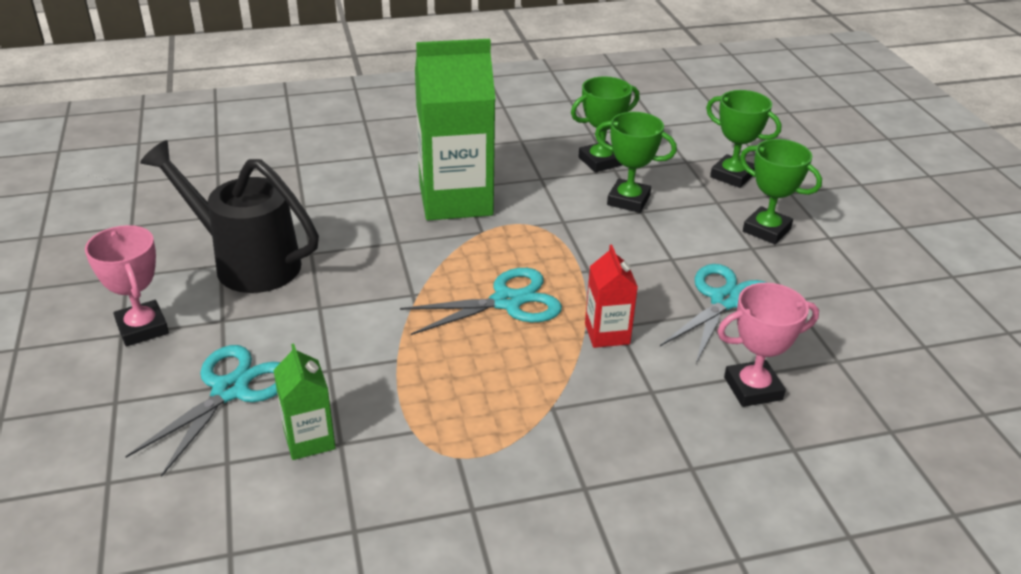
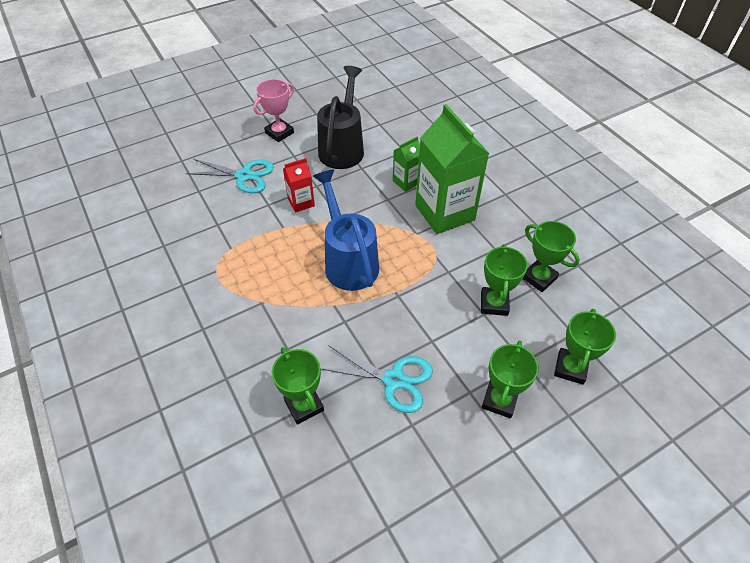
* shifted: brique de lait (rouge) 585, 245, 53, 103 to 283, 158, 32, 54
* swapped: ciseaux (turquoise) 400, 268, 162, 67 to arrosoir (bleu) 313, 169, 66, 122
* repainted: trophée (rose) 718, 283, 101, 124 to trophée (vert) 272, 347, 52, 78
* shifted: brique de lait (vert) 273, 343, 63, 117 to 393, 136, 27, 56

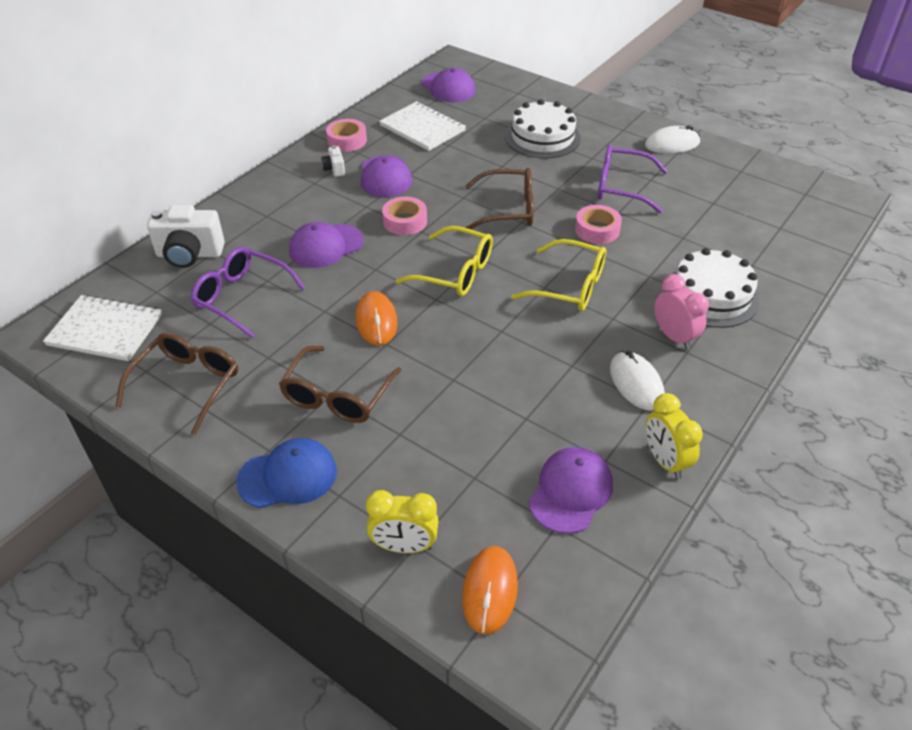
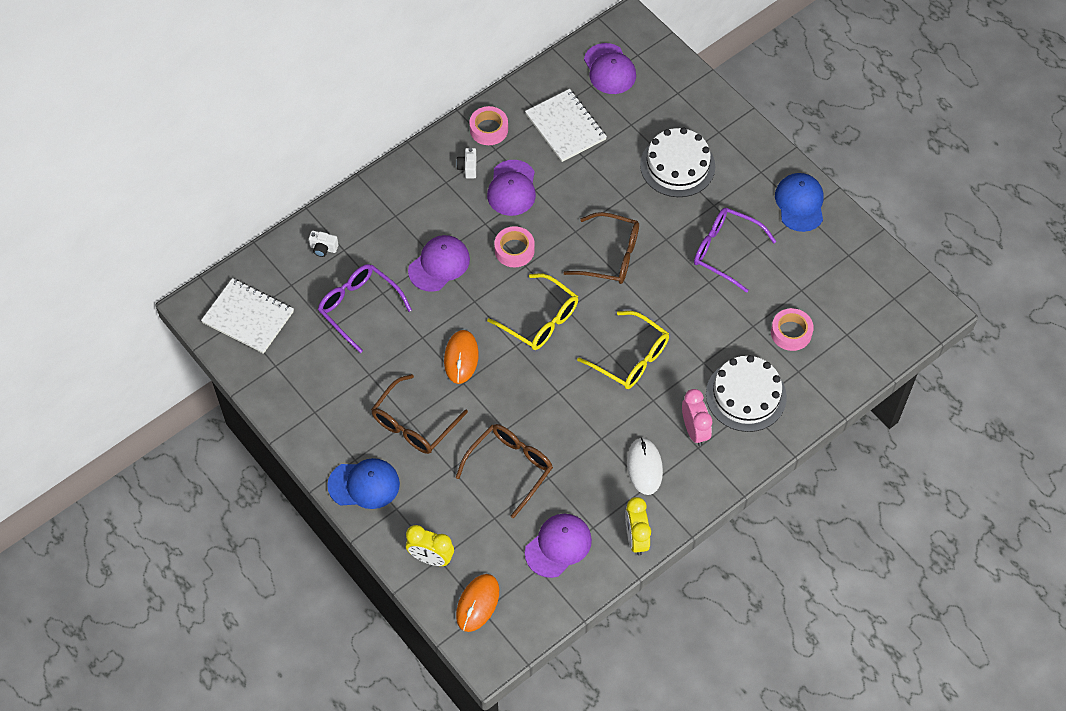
* swapped: souris (blanc) 645, 125, 55, 28 to casquette (bleu) 775, 173, 49, 59
* scaled: appareil photo (blanc) 147, 205, 78, 63 = 309, 231, 30, 26 x0.48
* shifted: ruban adhésif (rose) 575, 205, 47, 39 to 771, 308, 43, 43
* rotated: casquette (violet) 289, 222, 75, 46 = 408, 235, 62, 57 150 degrees clockwise
* shifted: lunettes (marron) 115, 332, 123, 103 to 456, 424, 97, 95

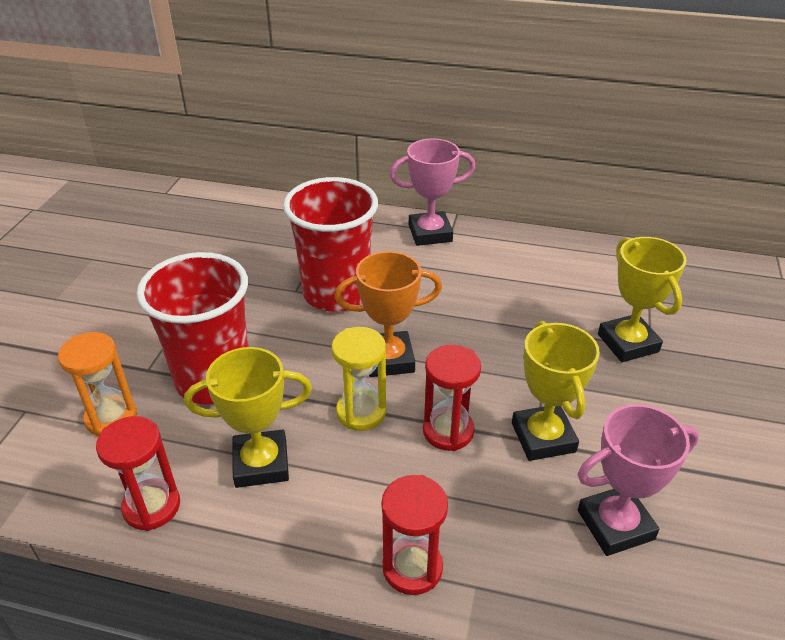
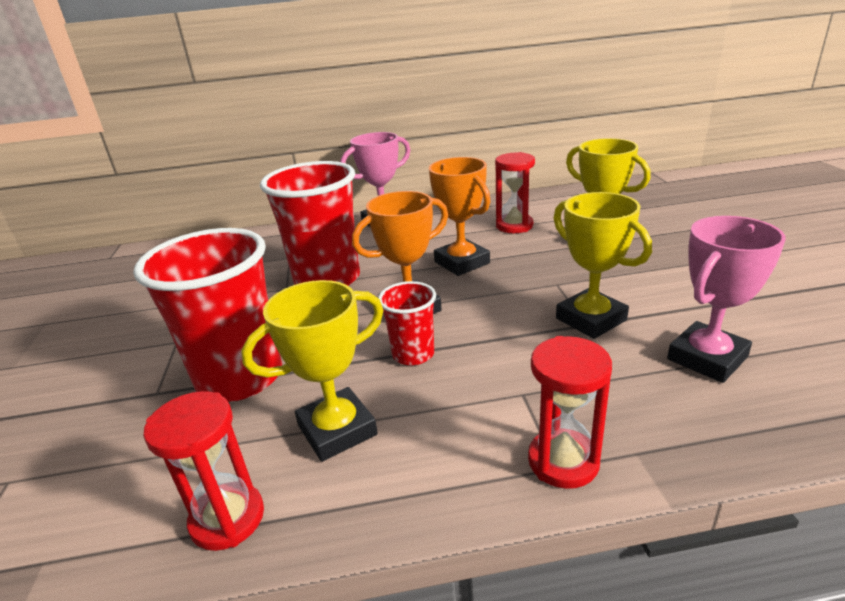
* swapped: sablier (jaune) 332, 327, 54, 104 to gobelet (rouge) 378, 281, 58, 84
* gone: sablier (orange) 58, 332, 79, 105
* shifted: sablier (rouge) 423, 345, 58, 106 to 495, 152, 40, 81
* new: trophée (orange) 429, 157, 62, 119

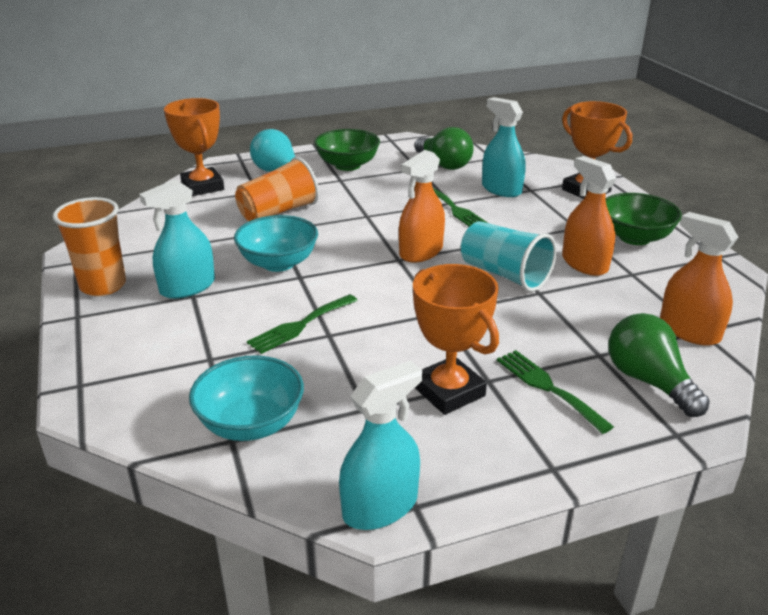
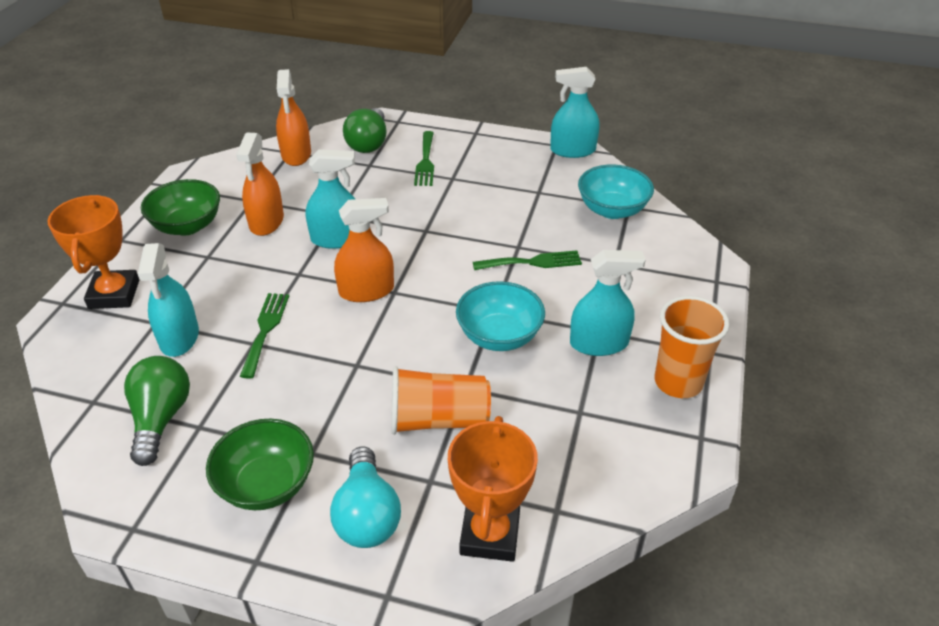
* swapped: gobelet (turquoise) 461, 221, 96, 71 to vaporisateur (turquoise) 306, 149, 49, 100
* gone: trophée (orange) 413, 264, 86, 151

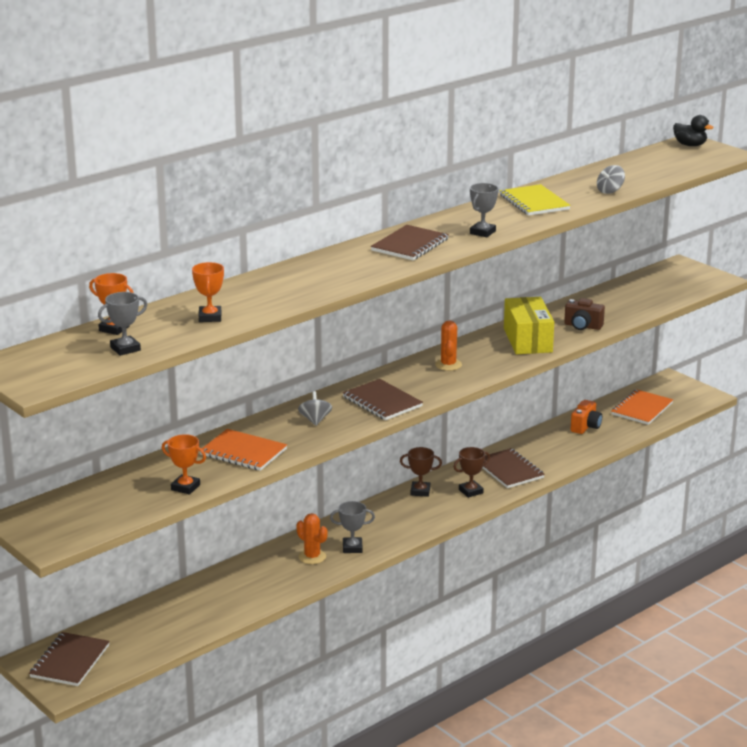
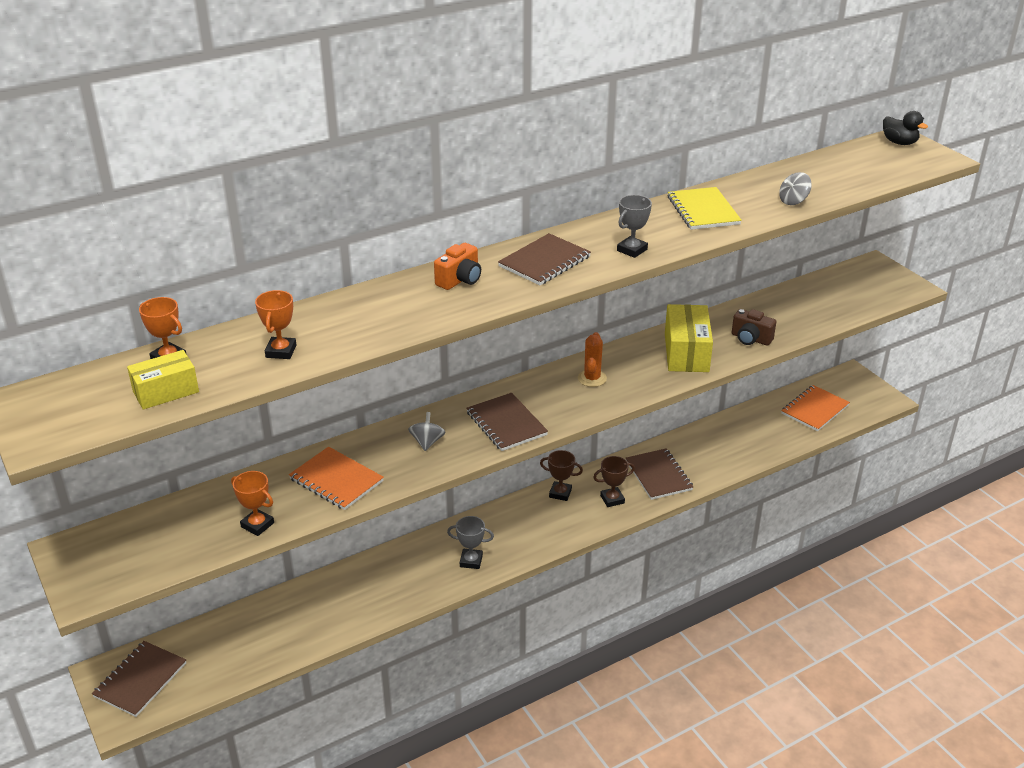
* swapped: trophée (gris) 98, 292, 49, 64 to boîte (jaune) 127, 350, 72, 60
* shifted: appareil photo (orange) 571, 400, 31, 34 to 434, 243, 47, 47
* gone: cactus (orange) 296, 513, 32, 51

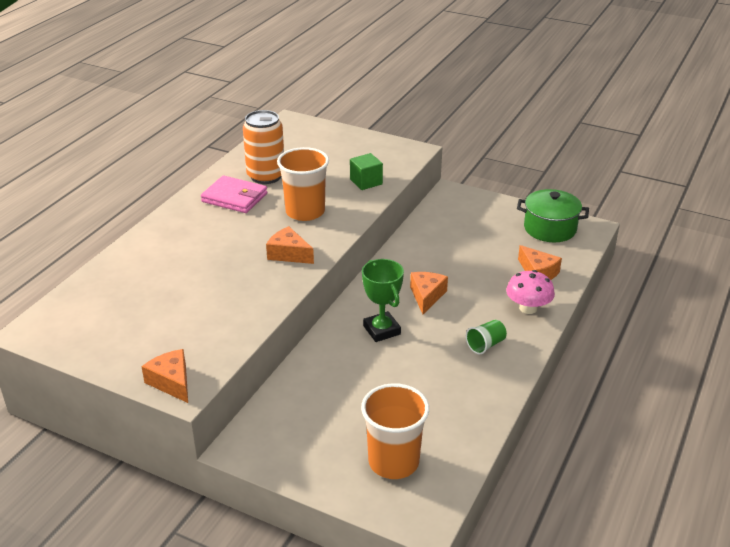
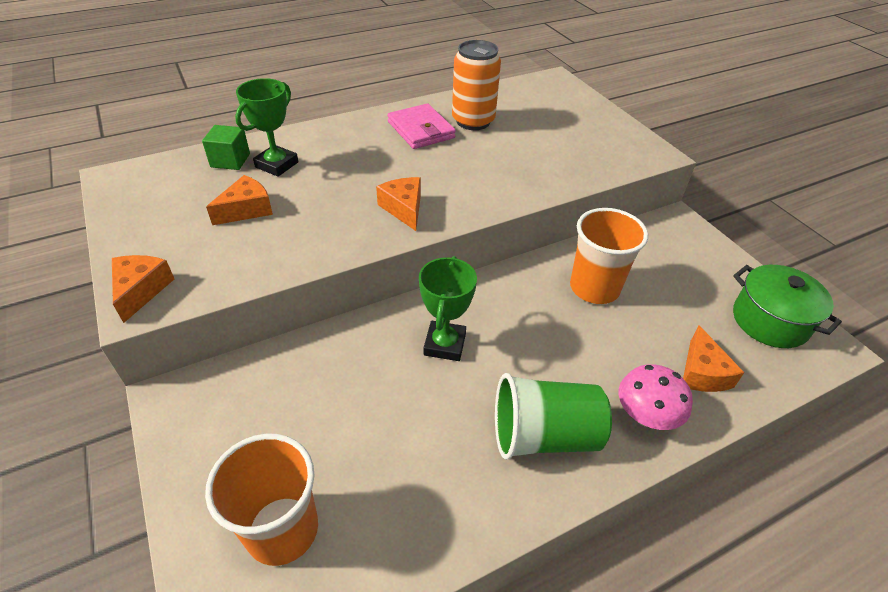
* shifted: gobelet (orange) 277, 147, 52, 74 to 570, 208, 78, 96
* shifted: cube (vert) 350, 153, 33, 37 to 202, 125, 48, 45
* shifted: fromage (orange) 410, 272, 38, 42 to 206, 175, 67, 50
* scaled: gobelet (vert) 466, 320, 41, 35 = 495, 373, 117, 87 x1.97
* new: trophée (vert) 235, 78, 63, 99

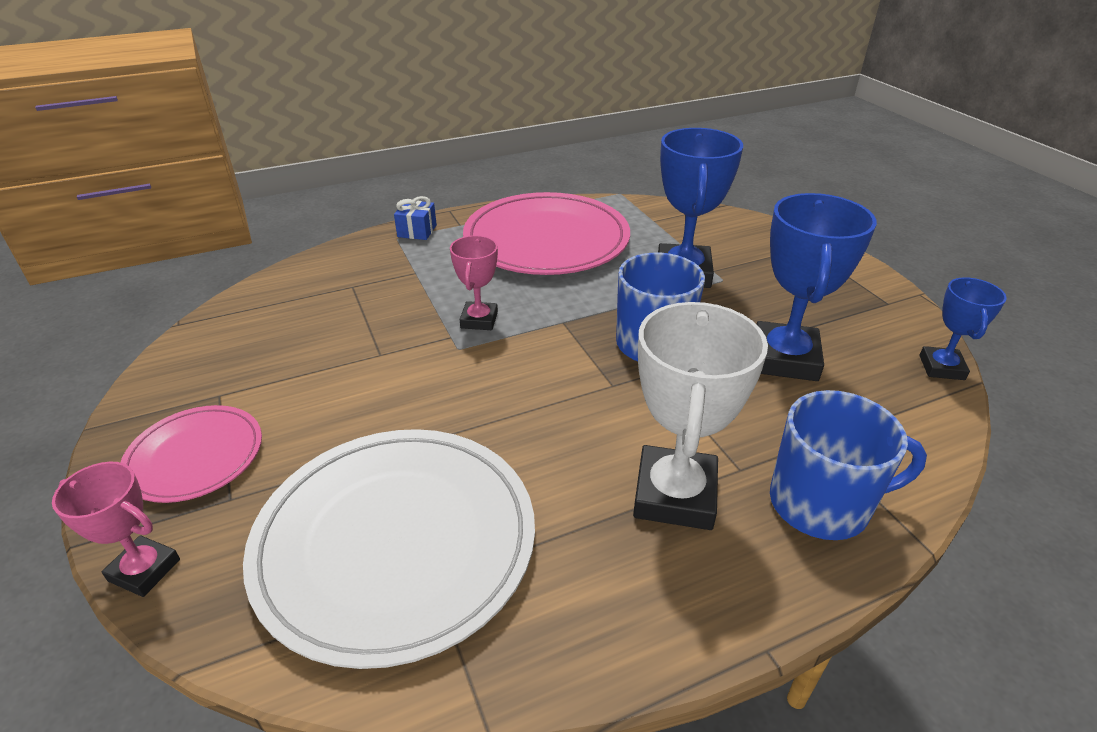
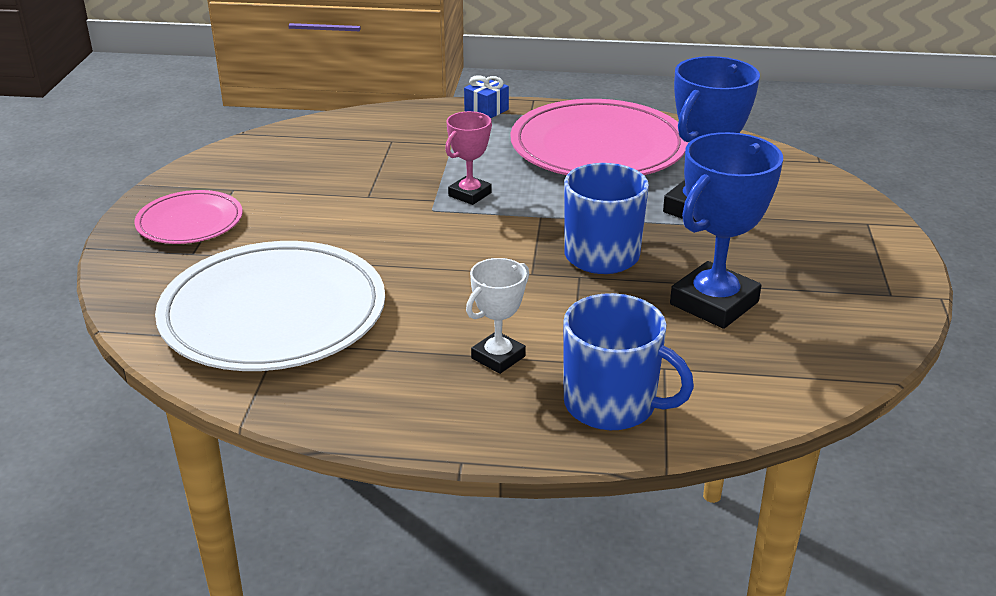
* gone: trophée (bleu) 919, 277, 88, 103
* scaled: trophée (blanc) 633, 302, 135, 228 = 466, 258, 63, 116 x0.56
* gone: trophée (rose) 52, 462, 128, 135

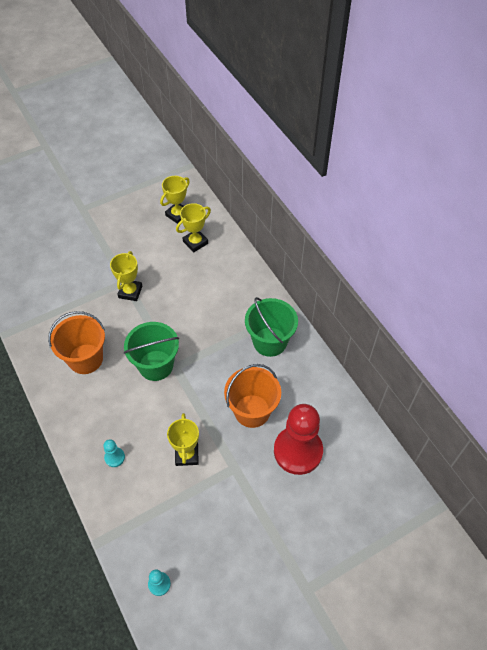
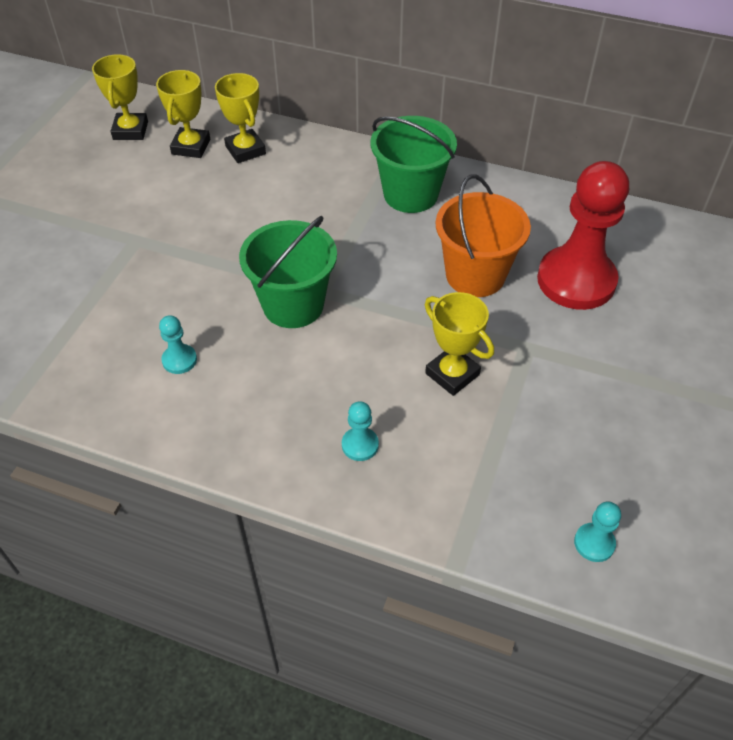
* shifted: trophée (jaune) 110, 251, 32, 50 to 215, 73, 51, 90
* swapped: seau (orange) 48, 311, 57, 63 to pion (turquoise) 159, 315, 38, 59

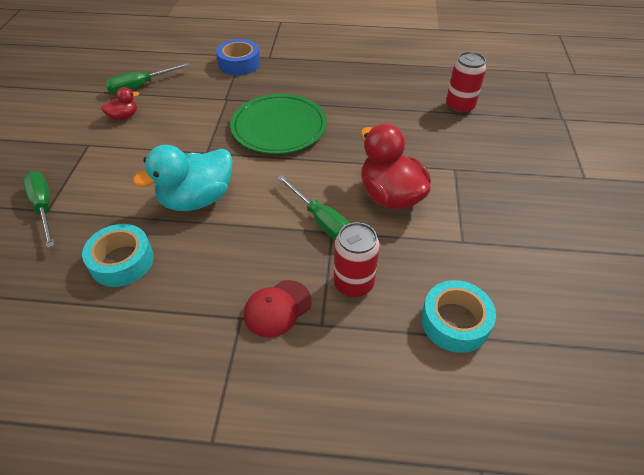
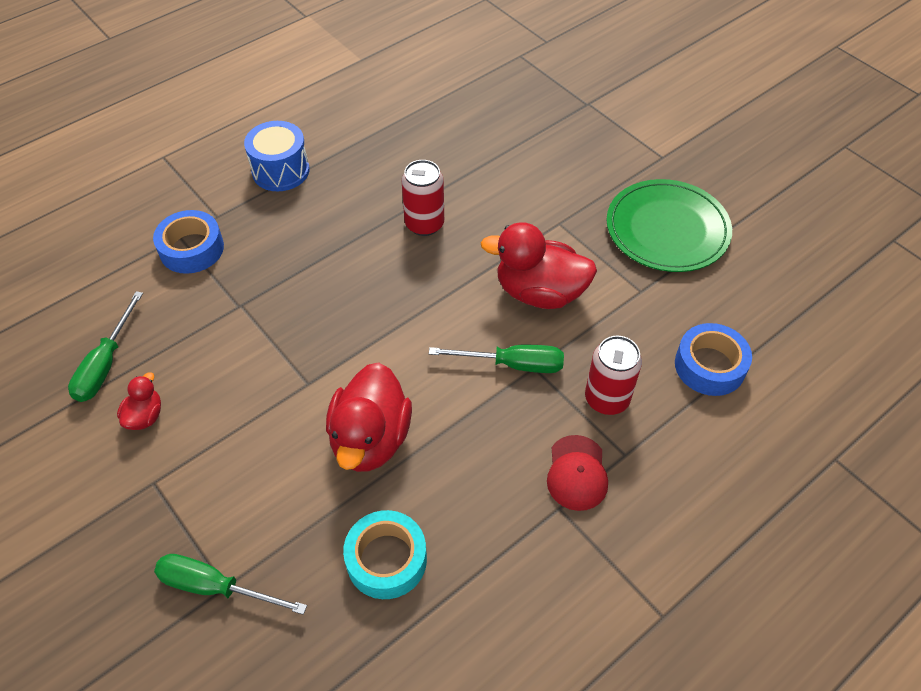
* shifted: canette (rouge) 446, 52, 40, 62 to 402, 160, 42, 76
* shifted: assiette (vert) 230, 94, 97, 60 to 606, 179, 126, 93
* repainted: canard (turquoise) 133, 145, 100, 66 to canard (rouge) 326, 362, 86, 110
* repainted: ruban adhésif (turquoise) 421, 280, 75, 73 to ruban adhésif (bleu) 675, 323, 77, 73
* new: tambour (bleu) 244, 121, 65, 70

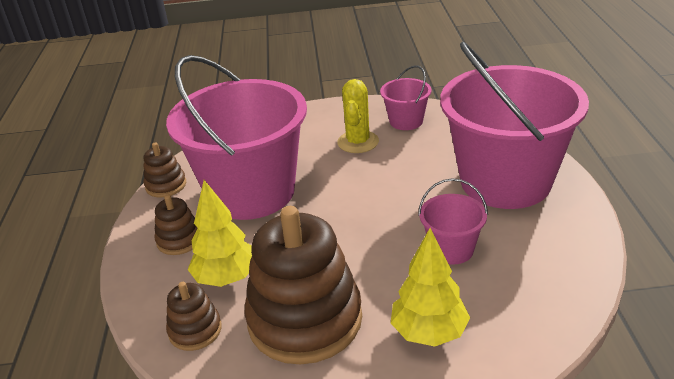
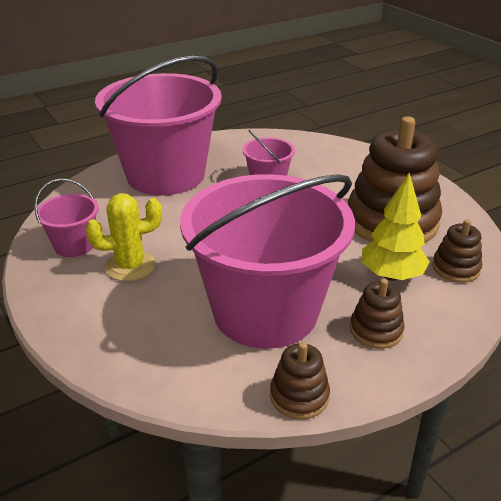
* gone: arbre (jaune) 391, 228, 79, 119

